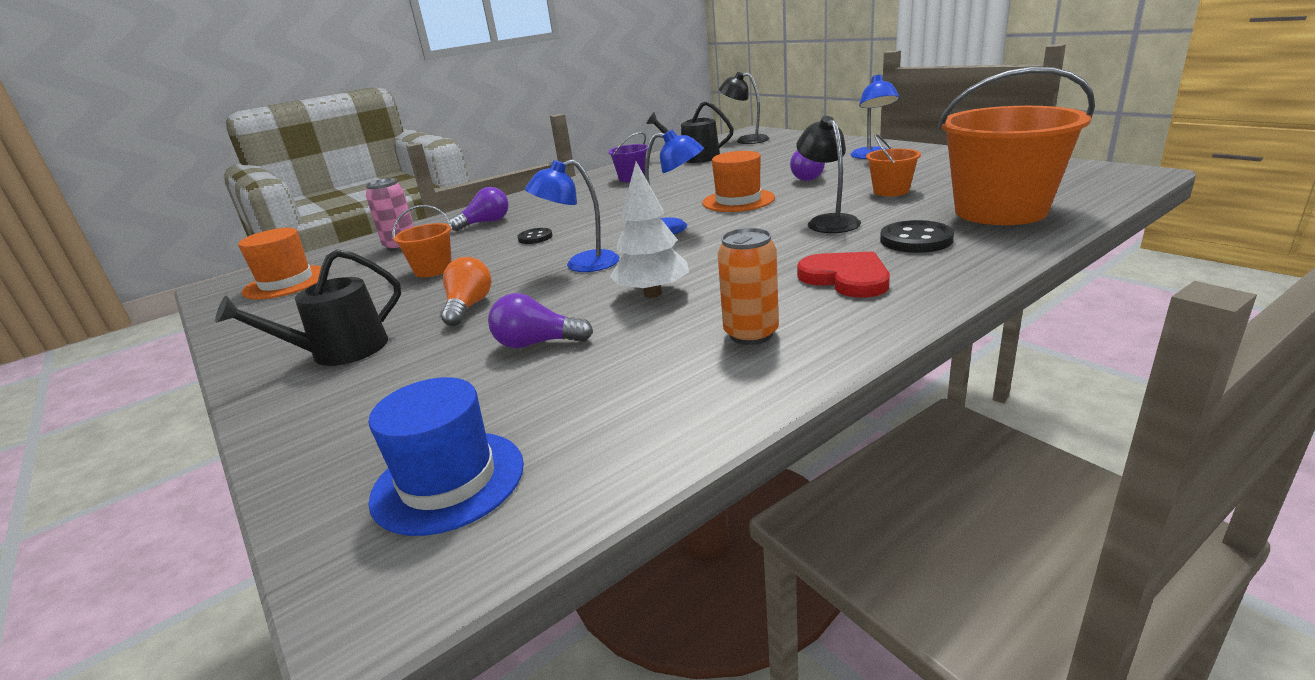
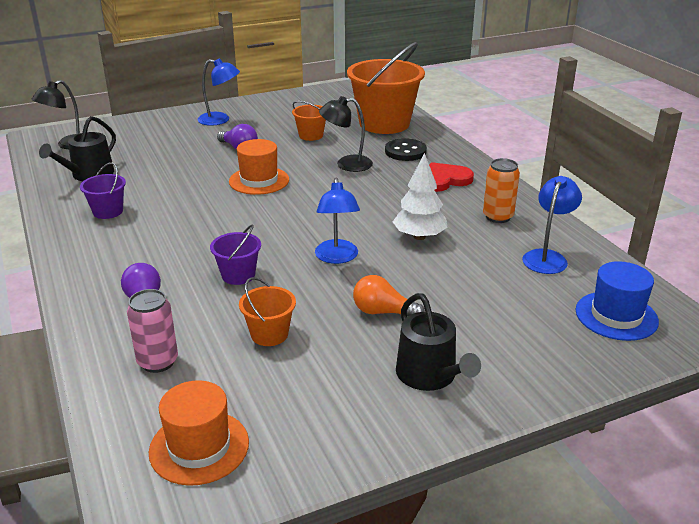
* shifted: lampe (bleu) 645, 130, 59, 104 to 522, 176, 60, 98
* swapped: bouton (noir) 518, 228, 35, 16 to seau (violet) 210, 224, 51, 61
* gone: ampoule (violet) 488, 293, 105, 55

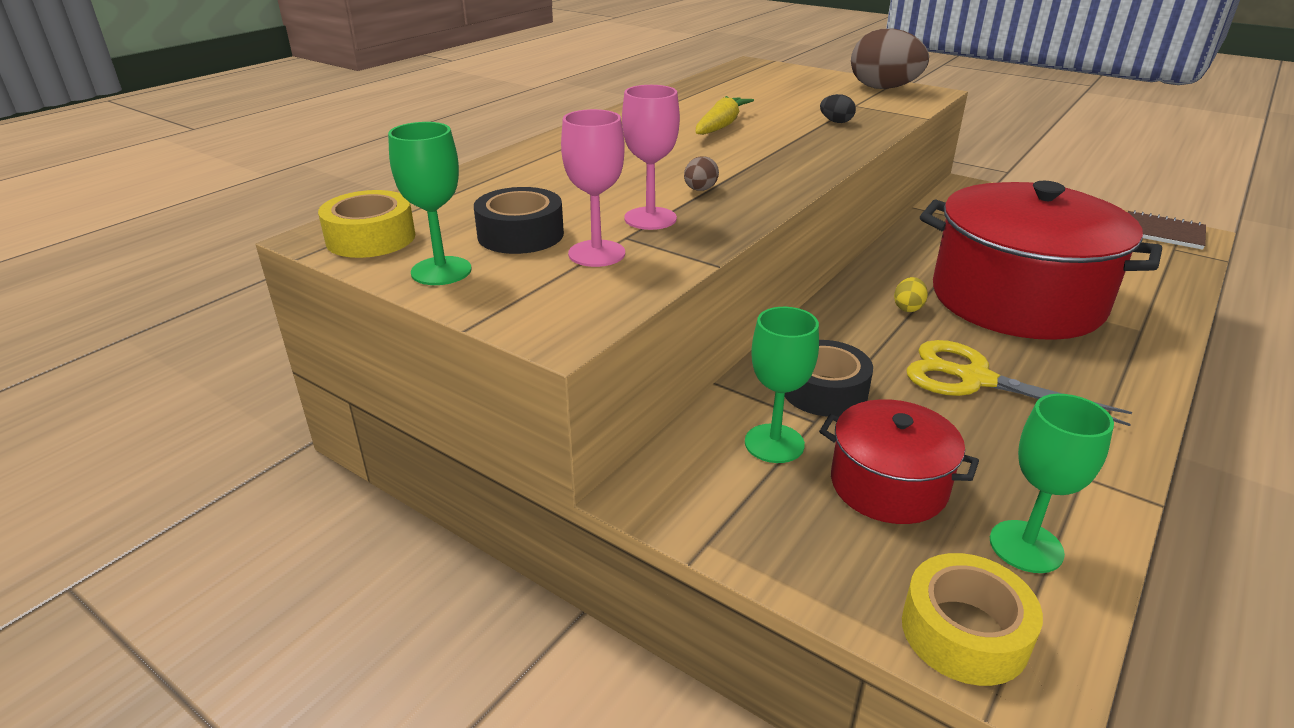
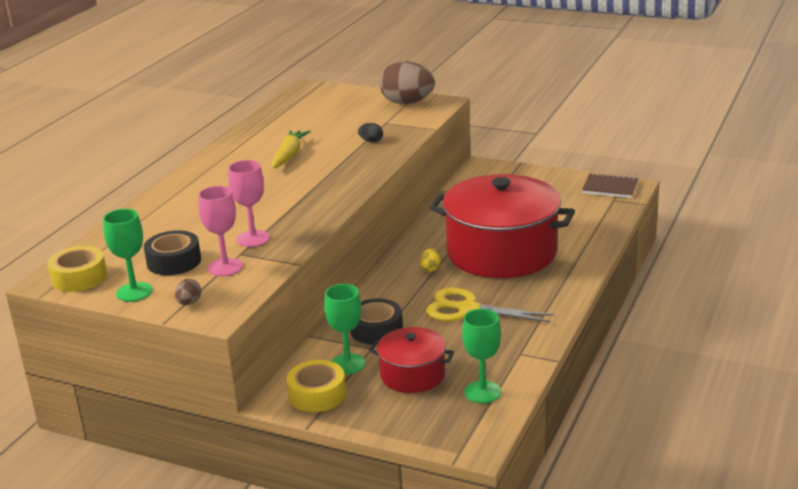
* shifted: œuf (marron) 684, 156, 35, 35 to 175, 279, 26, 26
* shifted: ruban adhésif (jaune) 902, 553, 141, 133 to 287, 360, 59, 52

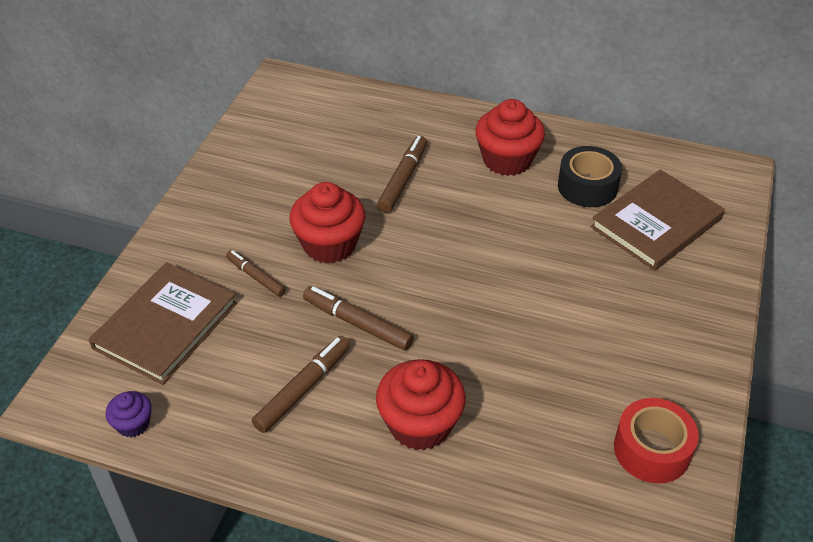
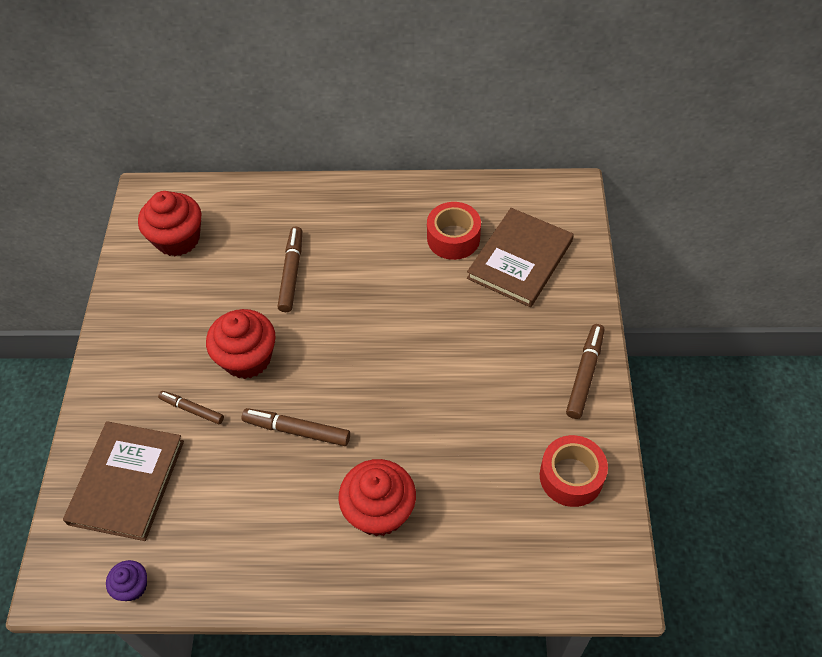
* shifted: muffin (rouge) 475, 99, 70, 77 to 138, 191, 63, 65
* repainted: ruban adhésif (noir) 558, 146, 64, 61 to ruban adhésif (rouge) 427, 202, 54, 58
* shifted: feutre (marron) 252, 336, 98, 97 to 566, 324, 38, 95

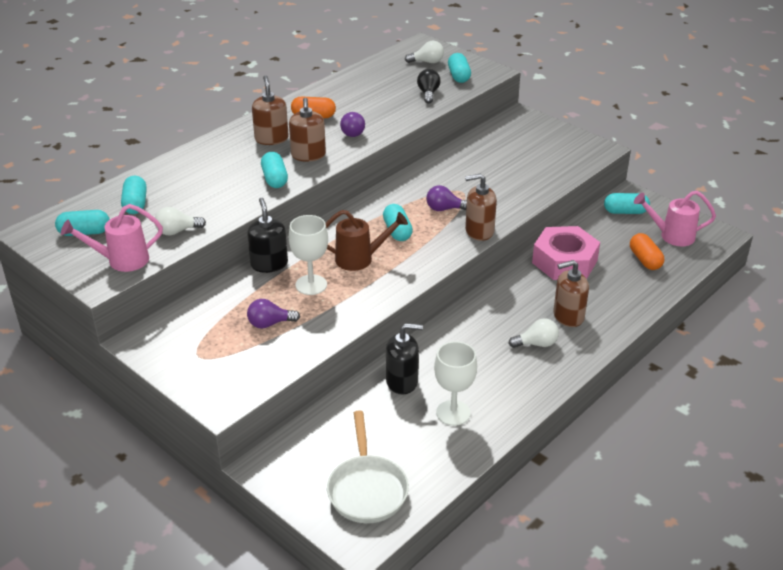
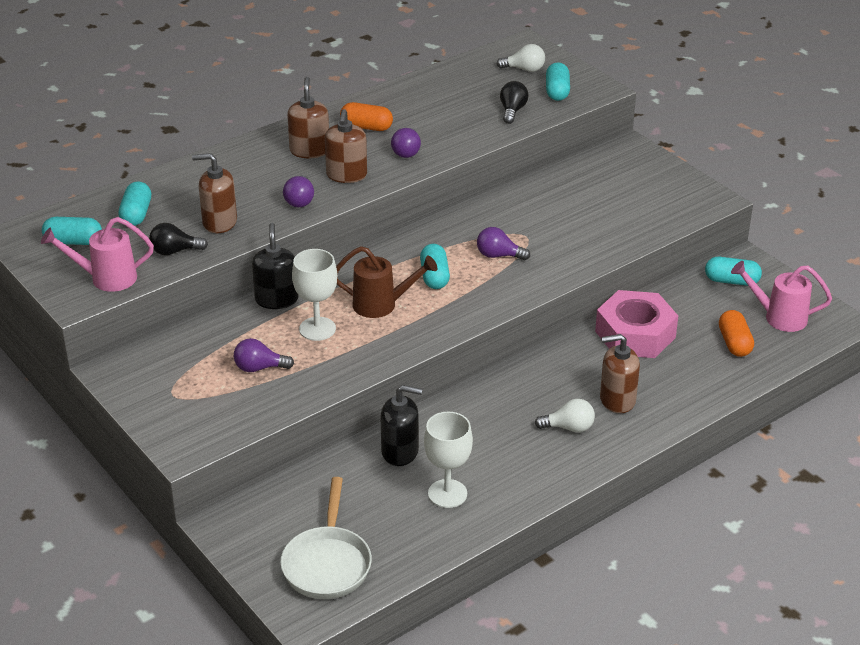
* swapped: gélule (turquoise) 261, 152, 27, 36 to ampoule (violet) 283, 175, 31, 32
* shifted: distributeur de savon (marron) 465, 173, 32, 68 to 192, 153, 45, 80
* repainted: ampoule (blanc) 155, 207, 51, 28 to ampoule (noir) 149, 223, 59, 32

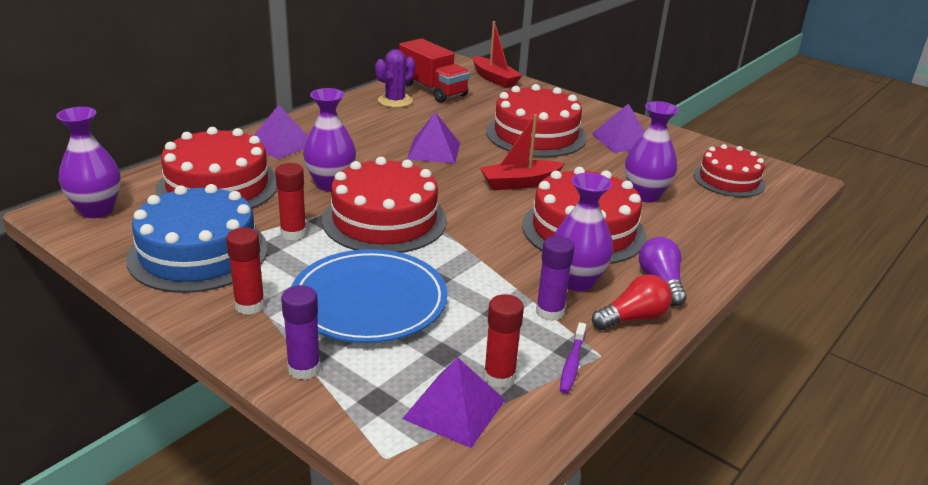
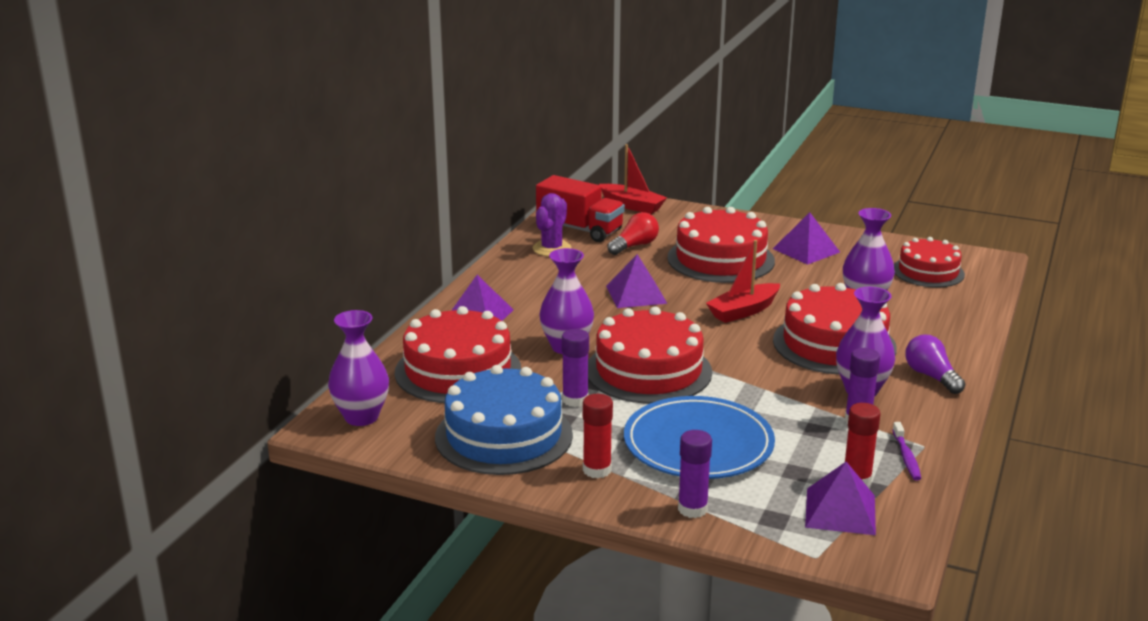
* repainted: bâton de colle (rouge) 275, 163, 32, 77 to bâton de colle (violet) 562, 329, 27, 78
* shifted: ampoule (rouge) 592, 274, 80, 56 to 607, 212, 52, 43

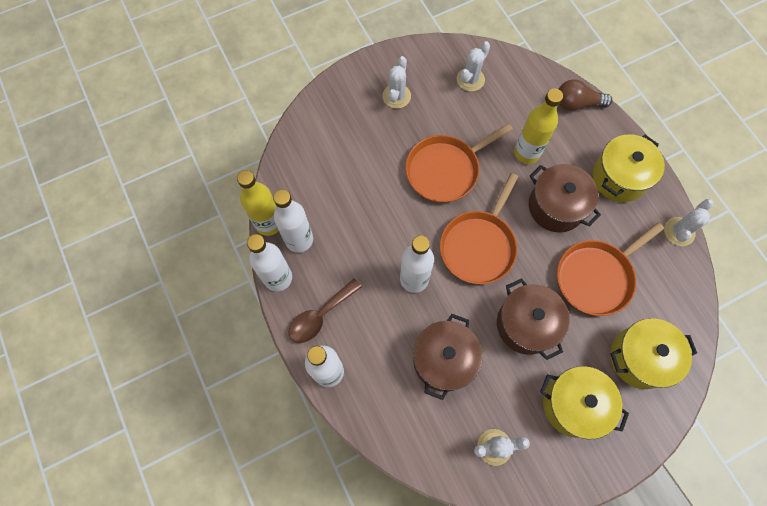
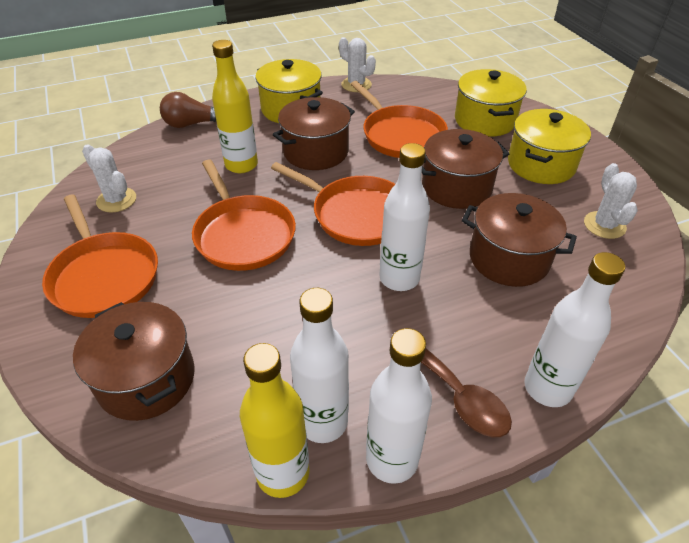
* swapped: cactus (blanc) 382, 56, 29, 53 to poêle (orange) 42, 195, 116, 123
* rotated: ampoule (marron) 559, 79, 53, 32 = 160, 92, 56, 36 75 degrees clockwise
* new: marmite (marron) 73, 302, 122, 119

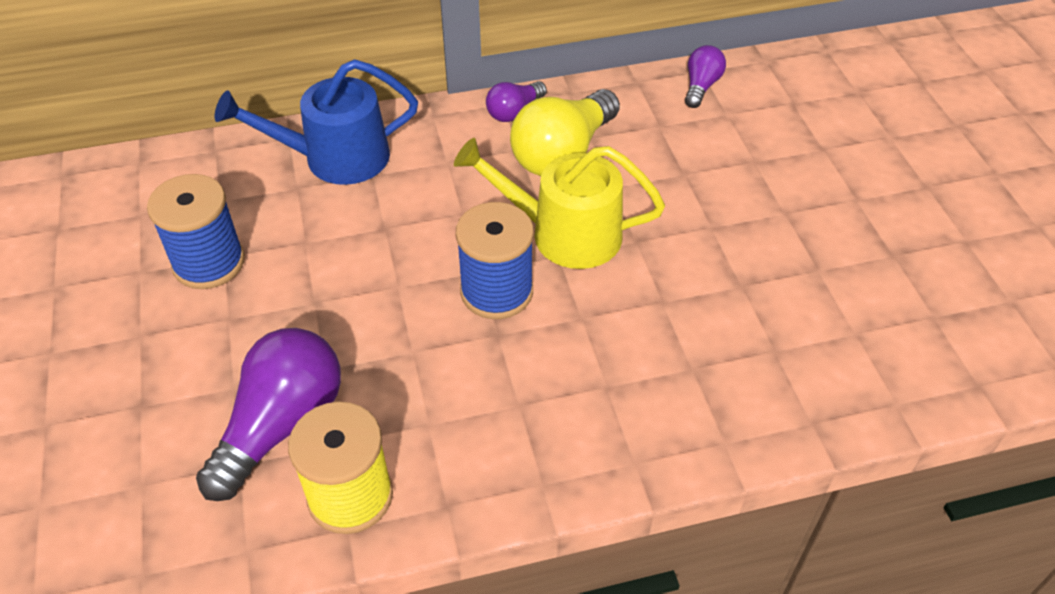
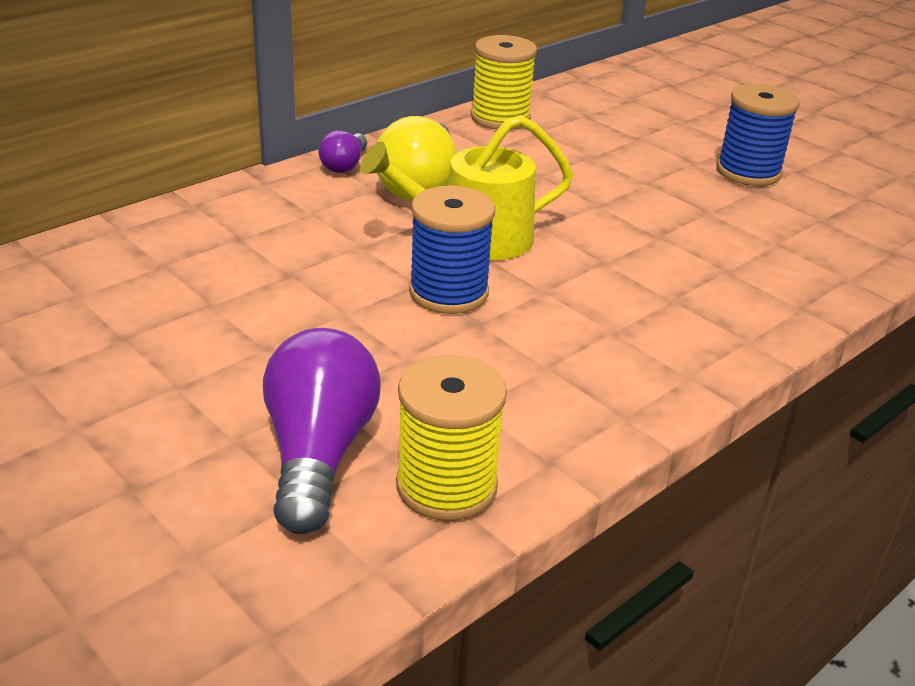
* swapped: ampoule (violet) 685, 45, 41, 63 to bobine (jaune) 471, 35, 66, 95
* gone: arrosoir (bleu) 215, 59, 203, 126
* shifted: bobine (bleu) 147, 174, 98, 115 to 717, 84, 83, 102

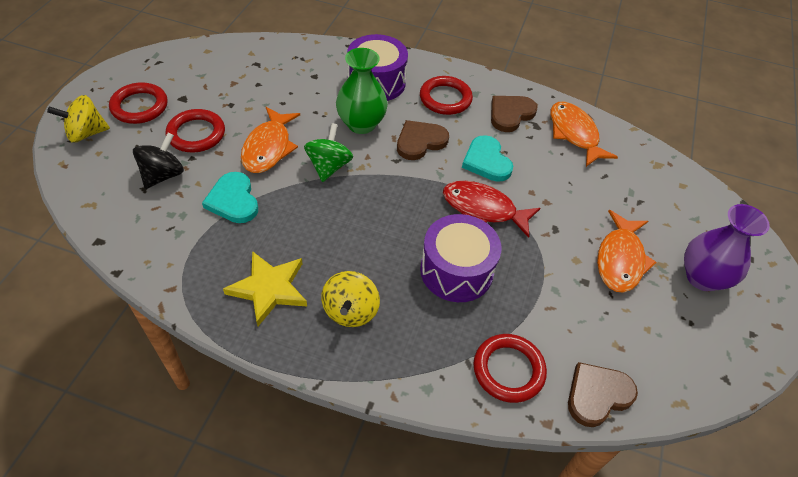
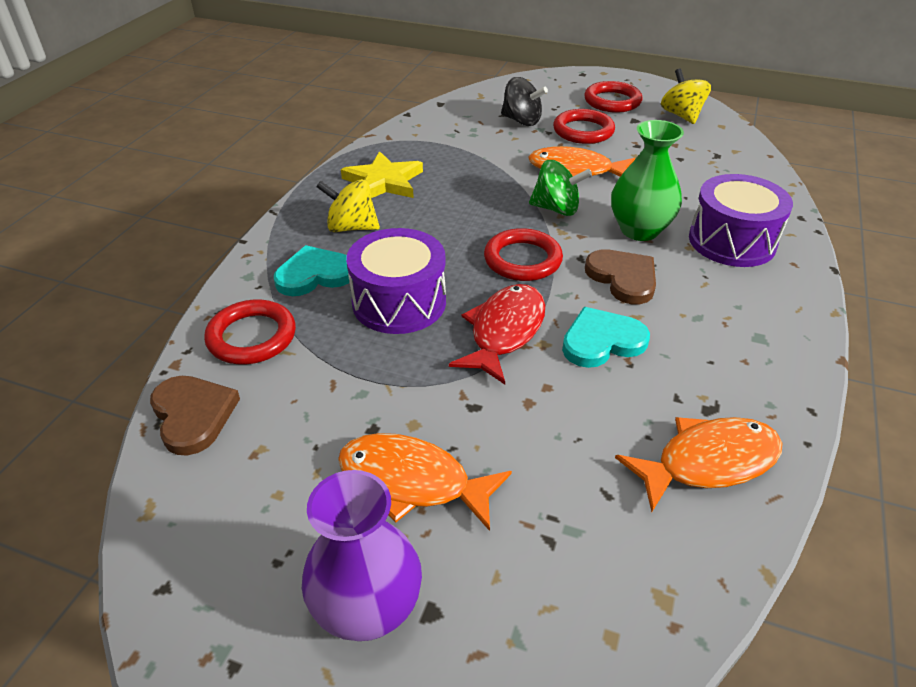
* shifted: anneau (rouge) 420, 76, 53, 39 to 484, 228, 79, 53
* shifted: toupie (jaune) 47, 95, 63, 48 to 661, 68, 50, 56
* gone: cœur (marron) 491, 96, 47, 36
* shifted: cœur (turquoise) 202, 172, 56, 51 to 274, 245, 75, 51

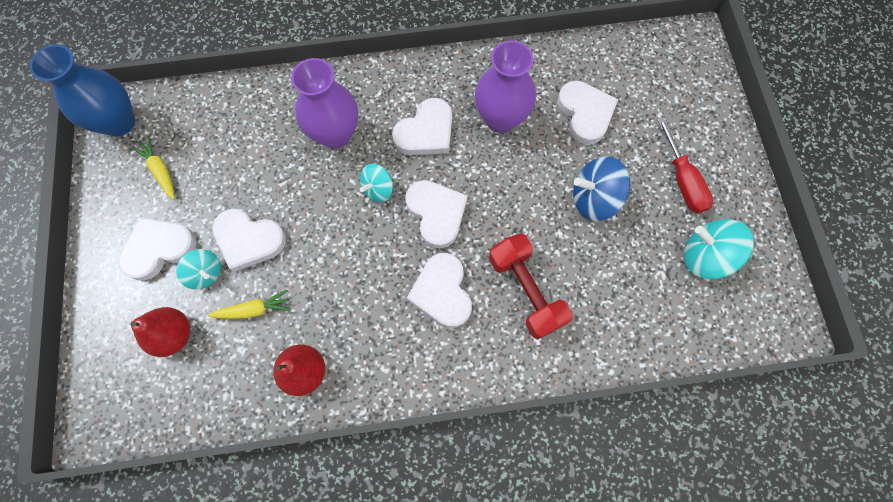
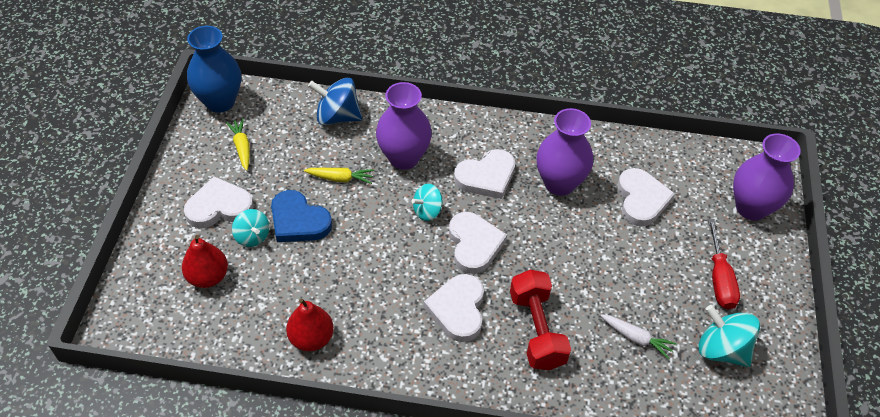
* shifted: toupie (bleu) 573, 156, 57, 65 to 308, 78, 54, 47
* repainted: cœur (blanc) 212, 209, 74, 63 to cœur (bleu) 271, 190, 61, 52
* shifted: carotte (jaune) 208, 290, 83, 29 to 304, 168, 70, 16
* new: vase (violet) 733, 133, 68, 87
* new: carotte (blanc) 600, 314, 77, 45

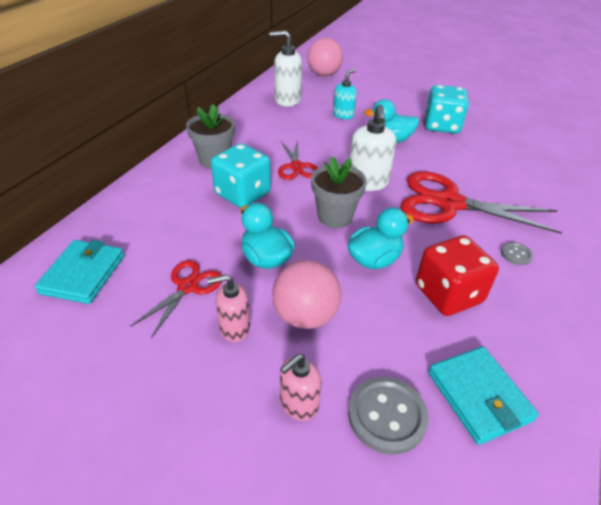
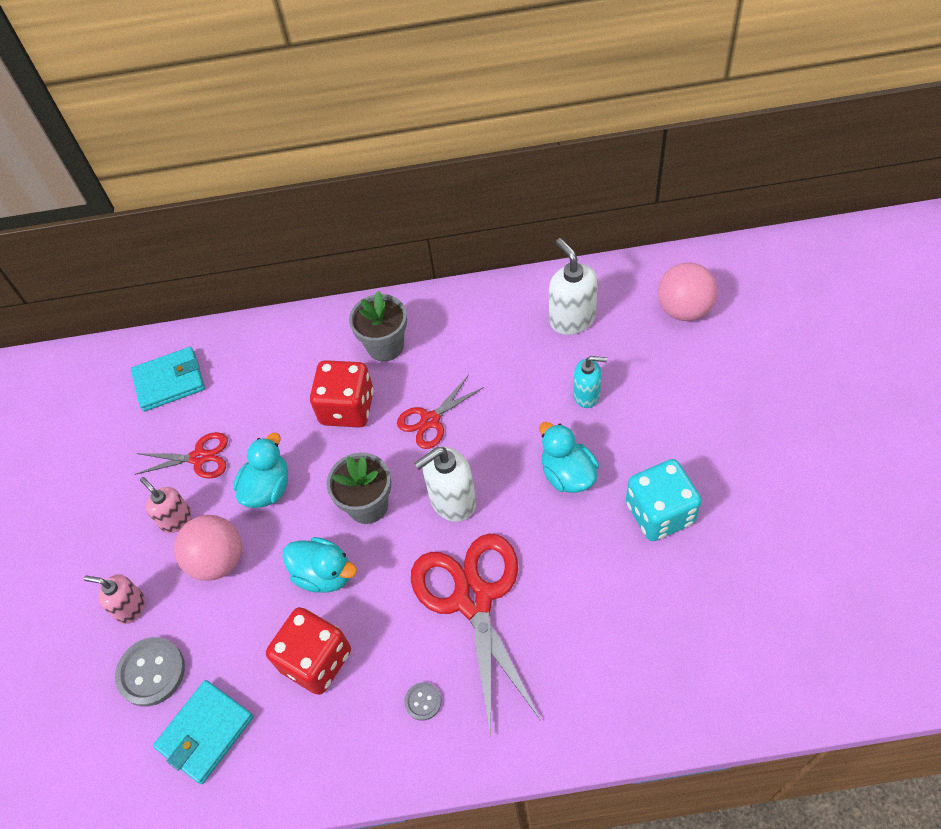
* repainted: dé (turquoise) 211, 143, 60, 65 to dé (rouge) 310, 360, 64, 68

